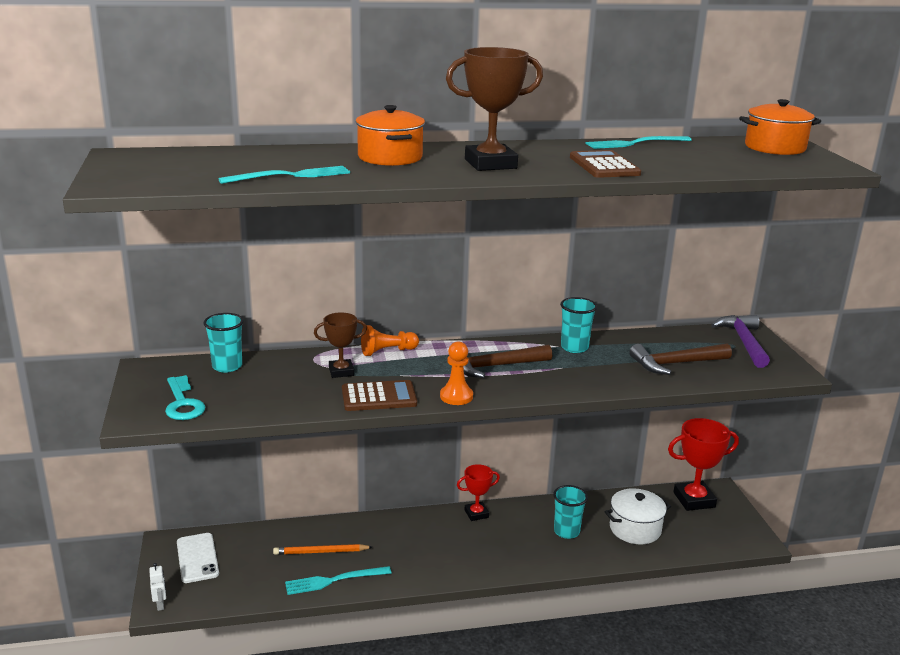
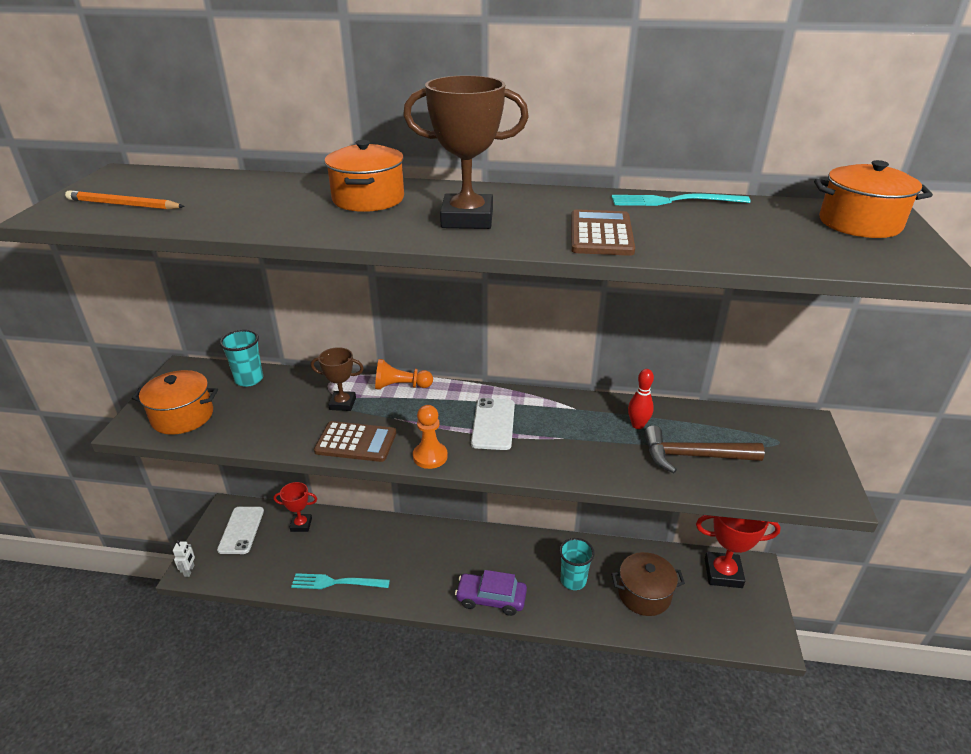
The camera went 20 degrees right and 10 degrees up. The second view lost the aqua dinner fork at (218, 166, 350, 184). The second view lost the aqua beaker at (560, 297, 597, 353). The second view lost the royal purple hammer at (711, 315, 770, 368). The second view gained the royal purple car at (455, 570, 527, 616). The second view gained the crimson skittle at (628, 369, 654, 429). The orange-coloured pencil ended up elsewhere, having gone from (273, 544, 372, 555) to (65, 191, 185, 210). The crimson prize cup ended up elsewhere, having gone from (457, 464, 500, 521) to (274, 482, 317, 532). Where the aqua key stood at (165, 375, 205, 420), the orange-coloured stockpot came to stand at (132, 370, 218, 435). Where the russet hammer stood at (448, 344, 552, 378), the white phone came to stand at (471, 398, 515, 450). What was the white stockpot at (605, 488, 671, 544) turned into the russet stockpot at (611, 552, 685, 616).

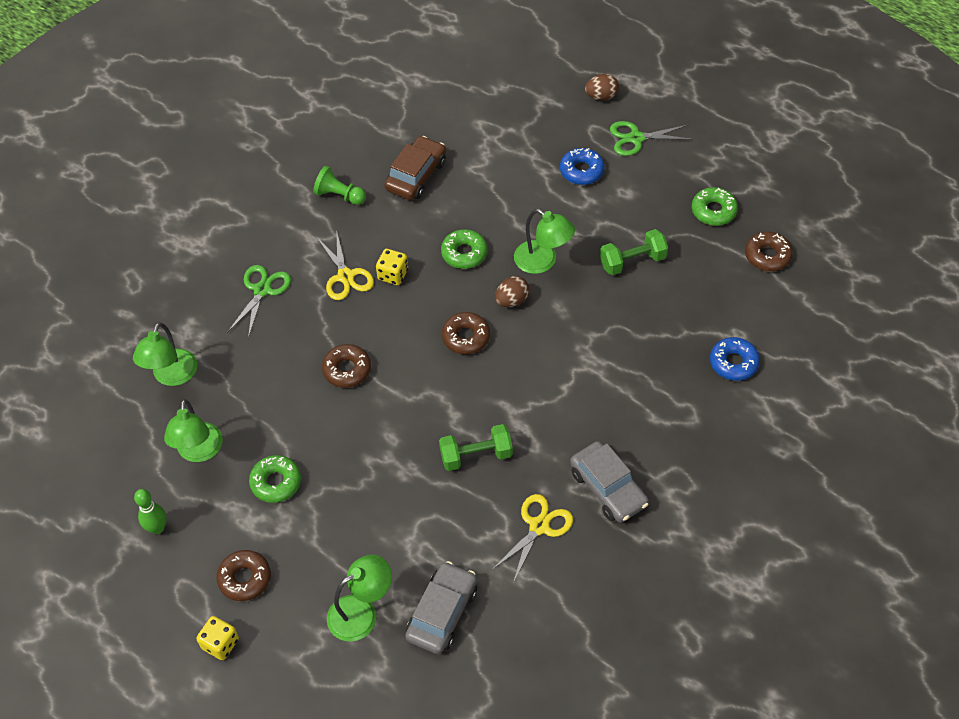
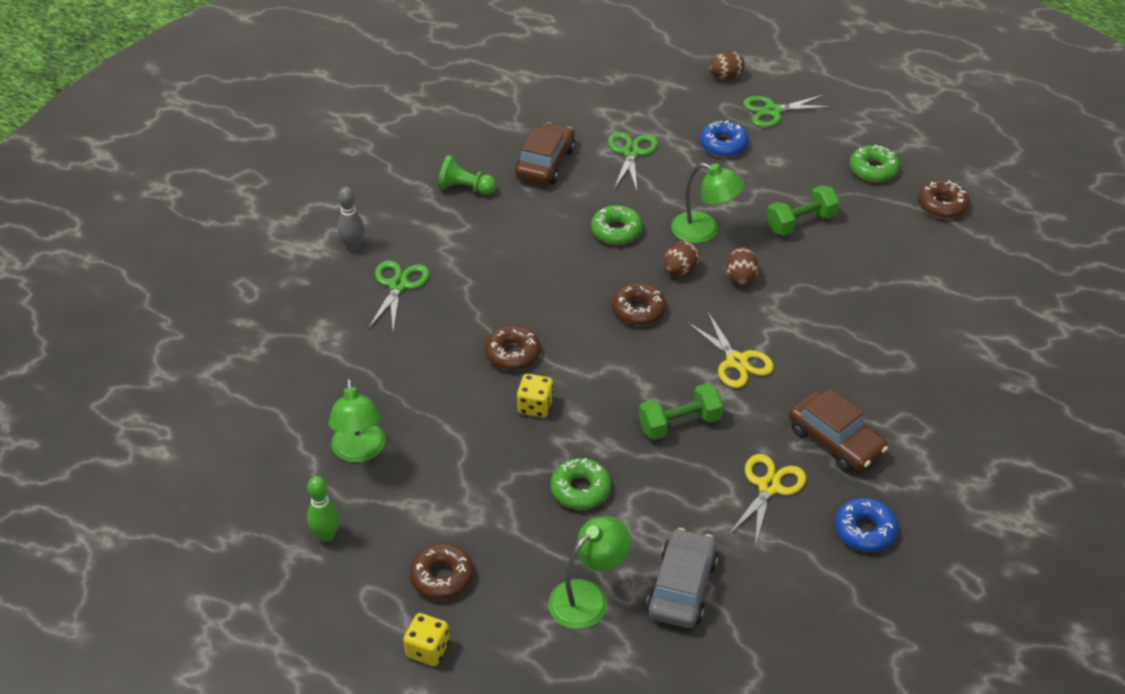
The camera went 10 degrees left and 10 degrees down. The second view lost the leaf-green lamp at (133, 322, 197, 386). The second view gained the gray skittle at (337, 187, 364, 251). The second view gained the leaf-green shears at (608, 132, 658, 191). The second view gained the russet egg shape at (726, 247, 759, 286). The leaf-green donut ended up elsewhere, having gone from (249, 455, 301, 503) to (550, 458, 611, 510). The golden shears ended up elsewhere, having gone from (317, 230, 374, 300) to (686, 312, 774, 388). The golden dice ended up elsewhere, having gone from (376, 249, 408, 285) to (517, 374, 553, 417). The blue donut ended up elsewhere, having gone from (710, 337, 760, 381) to (835, 498, 898, 552). What was the gray car at (570, 441, 649, 523) turned into the russet car at (789, 388, 888, 472).

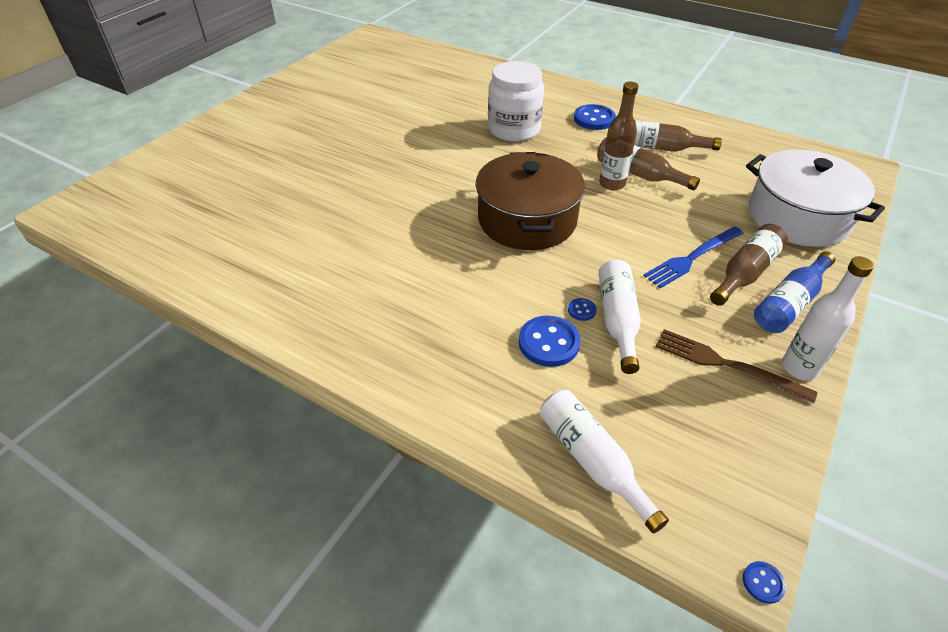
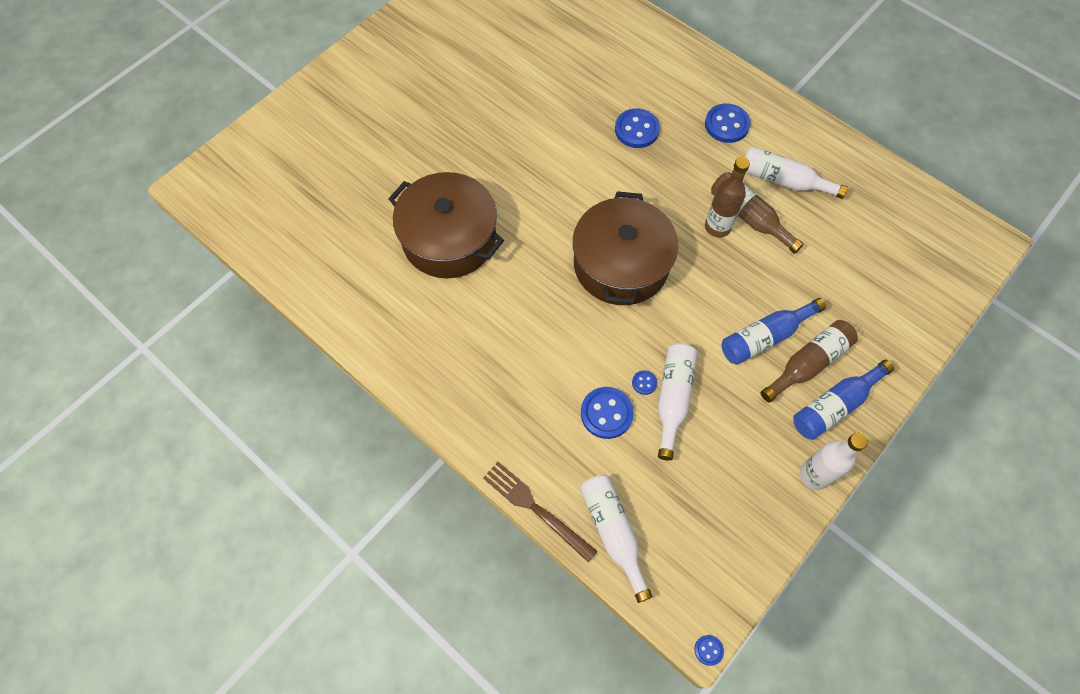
The camera went 10 degrees right and 20 degrees up. The second view lost the white stockpot at (746, 150, 885, 247). The second view gained the russet stockpot at (388, 172, 504, 278). The russet dinner fork ended up elsewhere, having gone from (655, 329, 817, 403) to (483, 462, 598, 563). Where the white preserve jar stood at (488, 61, 544, 142), the blue button came to stand at (615, 108, 660, 148). Where the blue dinner fork stood at (643, 226, 744, 288), the blue bottle came to stand at (722, 298, 826, 365). What was the russet bottle at (634, 120, 722, 152) turned into the white bottle at (745, 146, 848, 199).

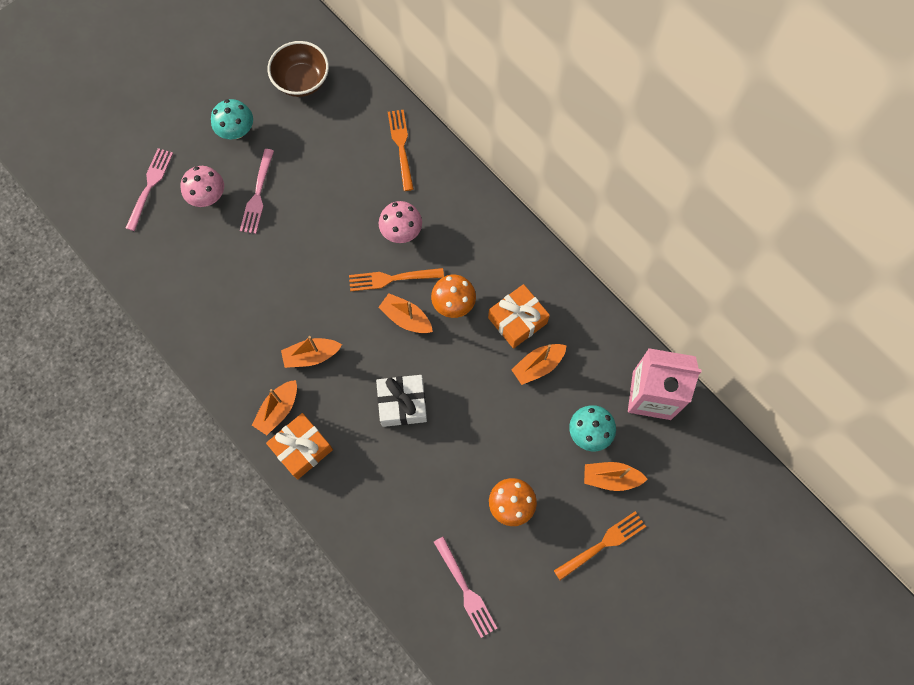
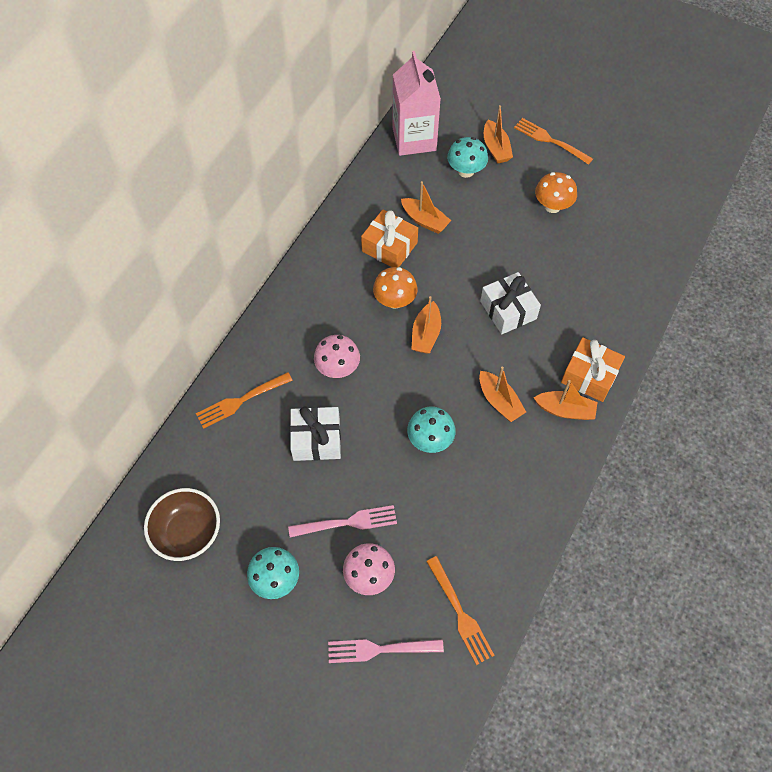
The camera went 110 degrees left and 10 degrees down. The second view lost the rose-pink dinner fork at (434, 536, 497, 638). The second view gained the white present at (290, 407, 341, 461). The second view gained the aqua fungus at (407, 407, 456, 453). The orange-coloured dinner fork ended up elsewhere, having gone from (349, 268, 444, 291) to (426, 556, 494, 665).

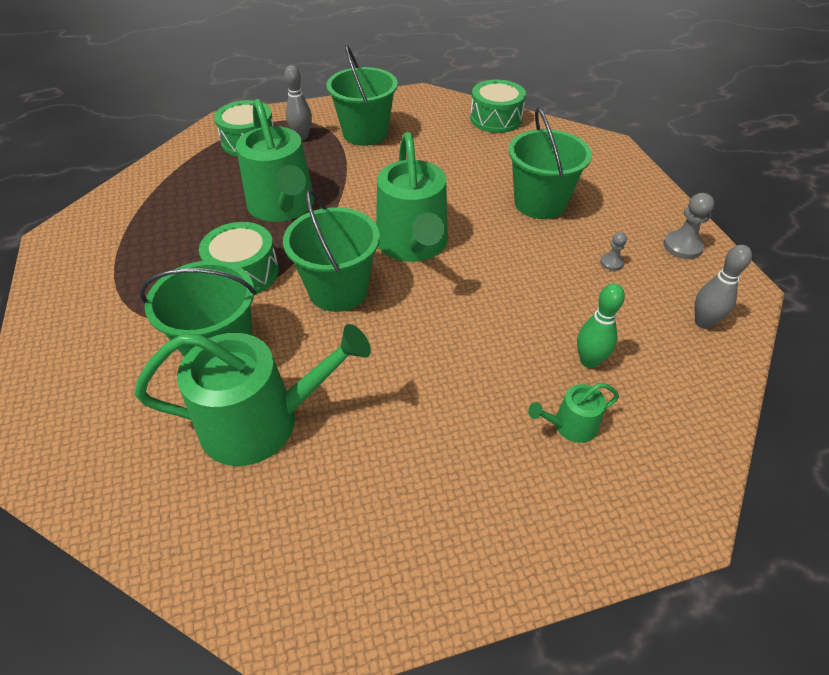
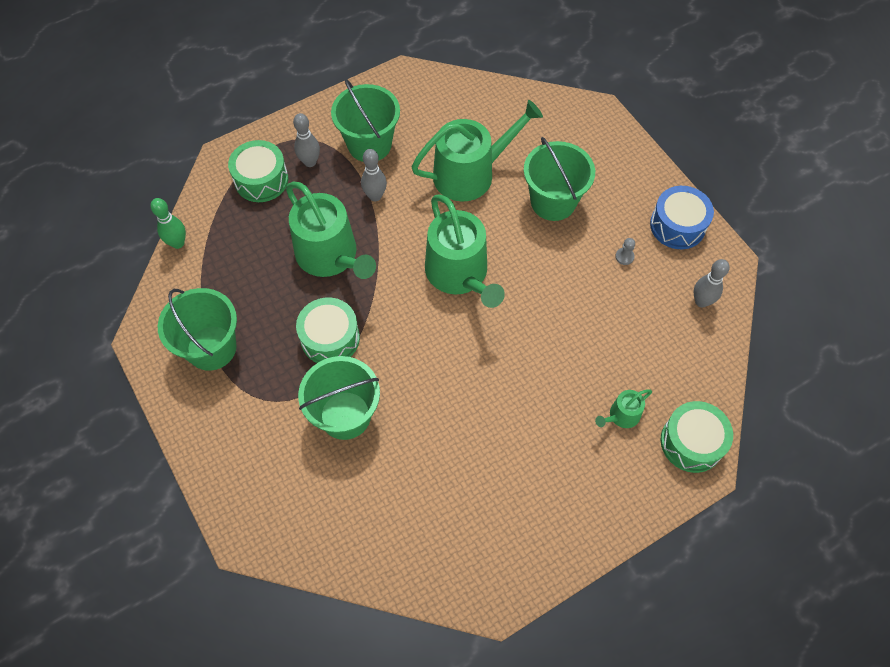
The camera went 15 degrees left and 15 degrees up. The second view gained the gray skittle at (361, 149, 387, 201). The leaf-green watering pot ended up elsewhere, having gone from (134, 324, 371, 466) to (411, 100, 543, 202). The leaf-green pail ended up elsewhere, having gone from (283, 189, 380, 312) to (158, 288, 237, 371). The leaf-green drum ended up elsewhere, having gone from (470, 80, 526, 133) to (660, 401, 733, 473). The leaf-green skittle ended up elsewhere, having gone from (577, 283, 625, 368) to (151, 198, 186, 249). Where the gray pawn stood at (664, 193, 714, 259), the blue drum came to stand at (650, 186, 714, 249).

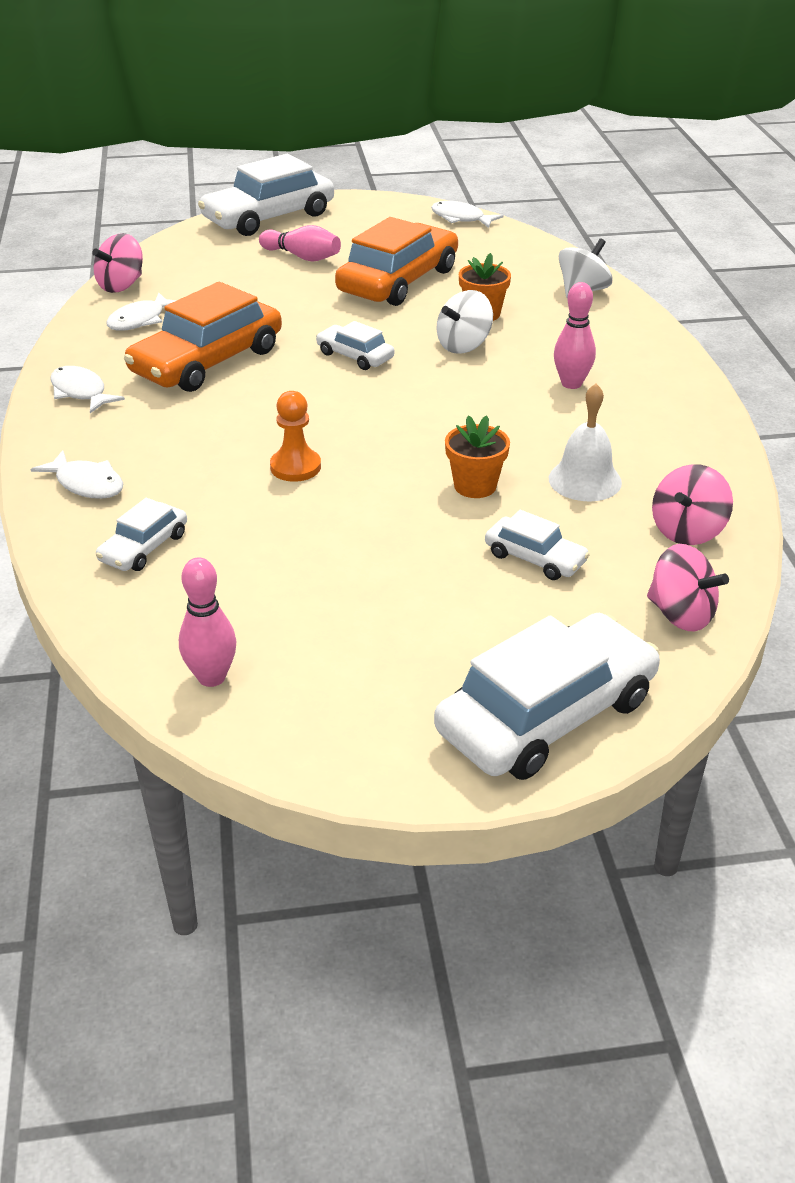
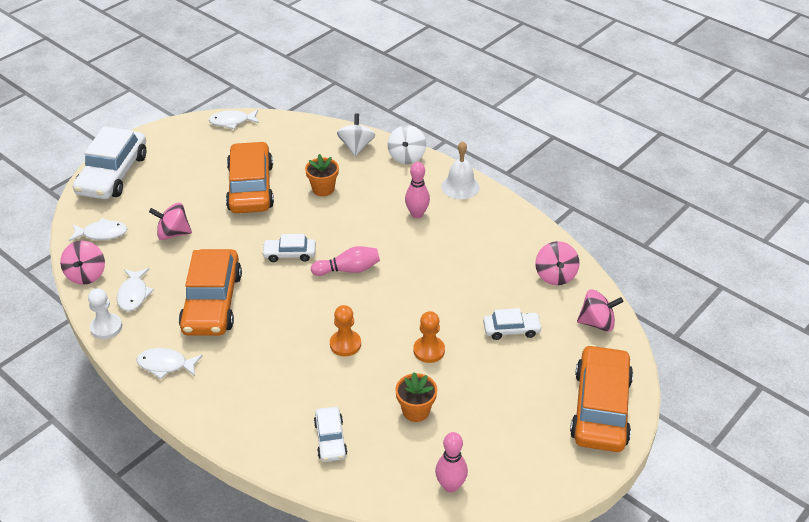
The camera went 40 degrees left and 5 degrees up. The second view gained the white pawn at (88, 288, 122, 339). The second view gained the rose-pink whirligig at (149, 203, 192, 240). The second view gained the orange-coloured pawn at (413, 311, 445, 363). The white fish figure ended up elsewhere, having gone from (31, 450, 124, 499) to (69, 218, 127, 241). The rose-pink skittle ended up elsewhere, having gone from (259, 225, 341, 262) to (311, 246, 380, 276). The white whirligig ended up elsewhere, having gone from (437, 290, 493, 354) to (388, 125, 426, 164). The orange-coloured flower pot ended up elsewhere, having gone from (445, 415, 510, 498) to (395, 372, 437, 422). The white bell ended up elsewhere, having gone from (549, 384, 622, 501) to (442, 141, 479, 199). What was the white car at (434, 613, 660, 780) turned into the orange-coloured car at (570, 345, 633, 452).

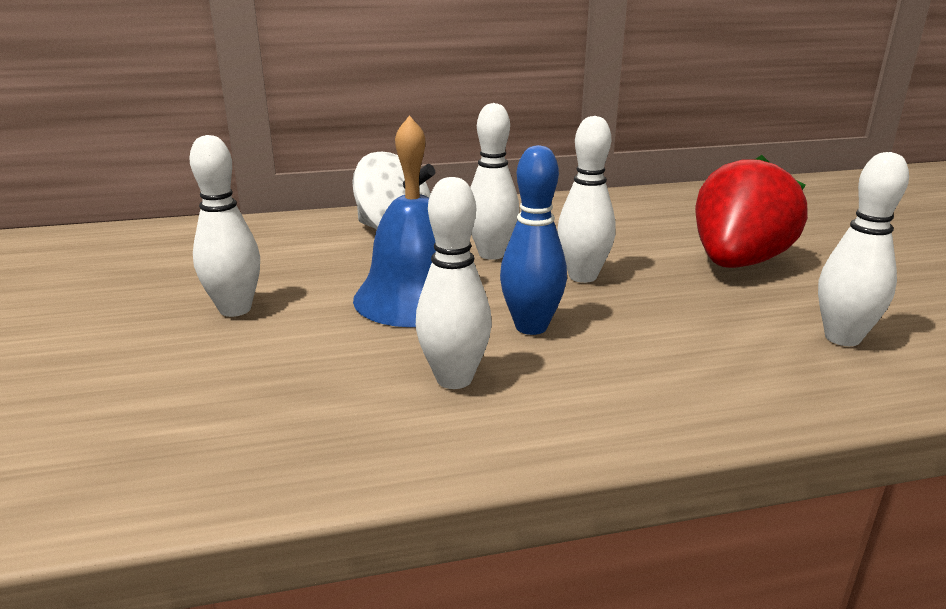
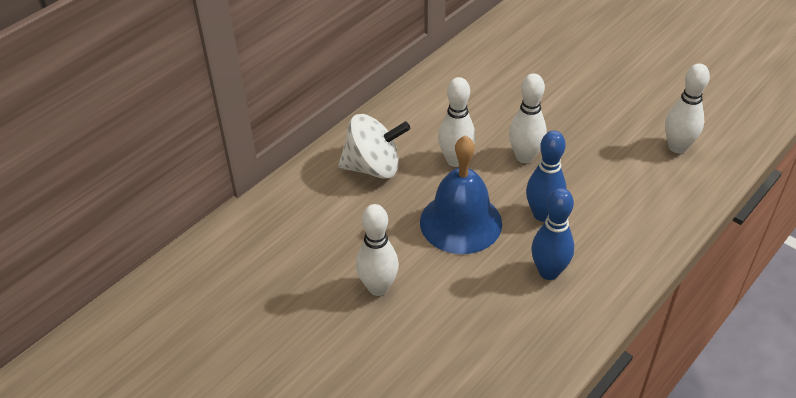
The camera went 35 degrees left and 20 degrees up. The second view lost the crimson toy strawberry at (695, 155, 808, 268). What was the white skittle at (416, 177, 492, 389) turned into the blue skittle at (531, 188, 574, 280).

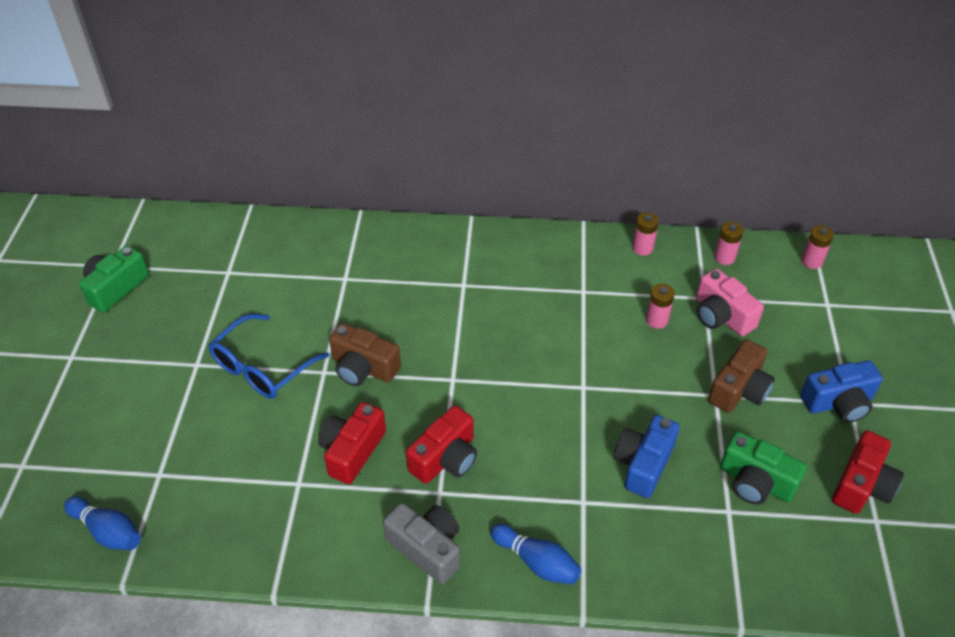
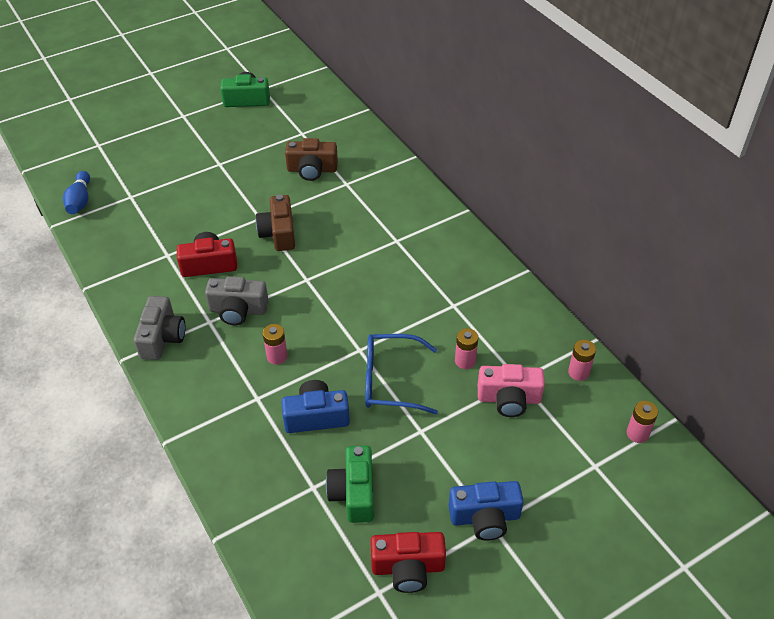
The camera went 55 degrees right and 0 degrees up. The second view lost the blue skittle at (490, 524, 581, 585). The blue eyeglasses ended up elsewhere, having gone from (208, 314, 329, 399) to (365, 334, 438, 414). The rose-pink AA battery ended up elsewhere, having gone from (632, 212, 659, 256) to (263, 324, 288, 365). The russet compact camera ended up elsewhere, having gone from (708, 339, 775, 413) to (285, 138, 338, 181). What was the crimson compact camera at (406, 405, 477, 484) turned into the gray compact camera at (205, 276, 269, 325). The rose-pink compact camera at (696, 268, 764, 336) ended up facing another way, 105 degrees counterclockwise from before. The blue compact camera at (800, 360, 883, 423) ended up facing another way, 45 degrees counterclockwise from before.

